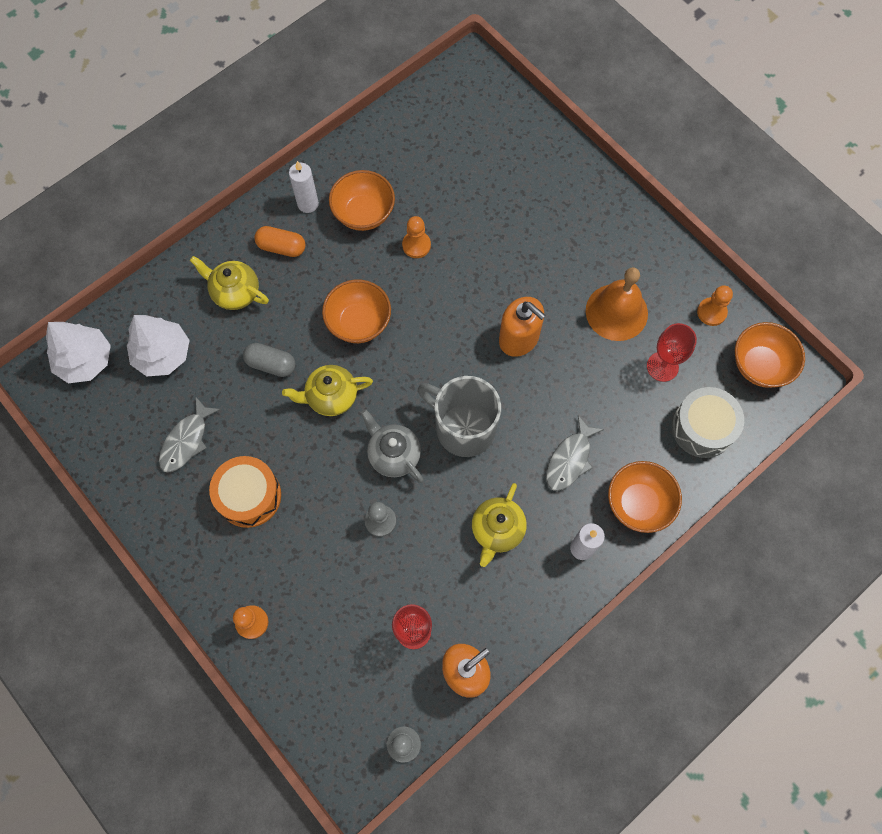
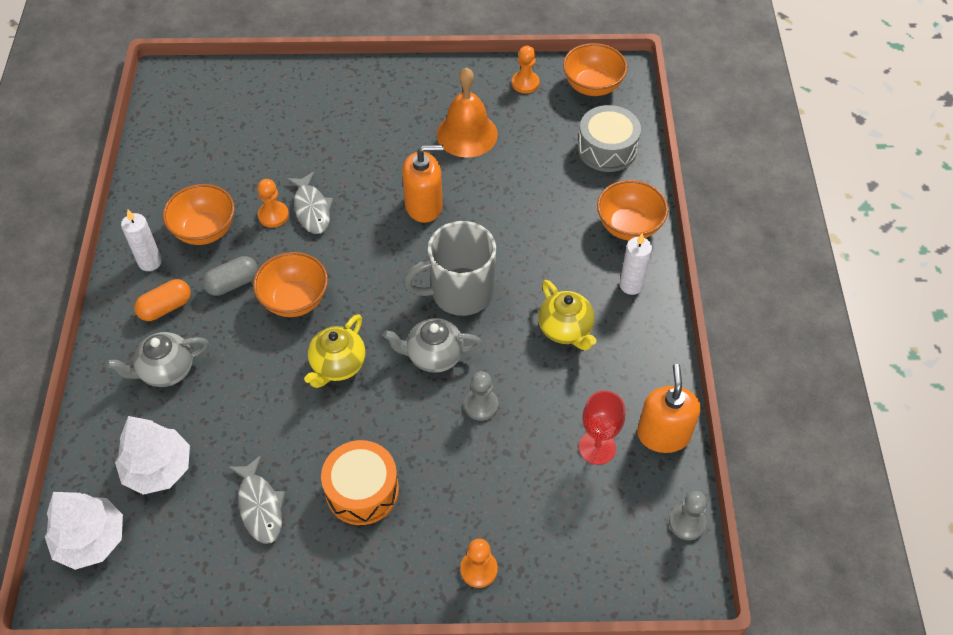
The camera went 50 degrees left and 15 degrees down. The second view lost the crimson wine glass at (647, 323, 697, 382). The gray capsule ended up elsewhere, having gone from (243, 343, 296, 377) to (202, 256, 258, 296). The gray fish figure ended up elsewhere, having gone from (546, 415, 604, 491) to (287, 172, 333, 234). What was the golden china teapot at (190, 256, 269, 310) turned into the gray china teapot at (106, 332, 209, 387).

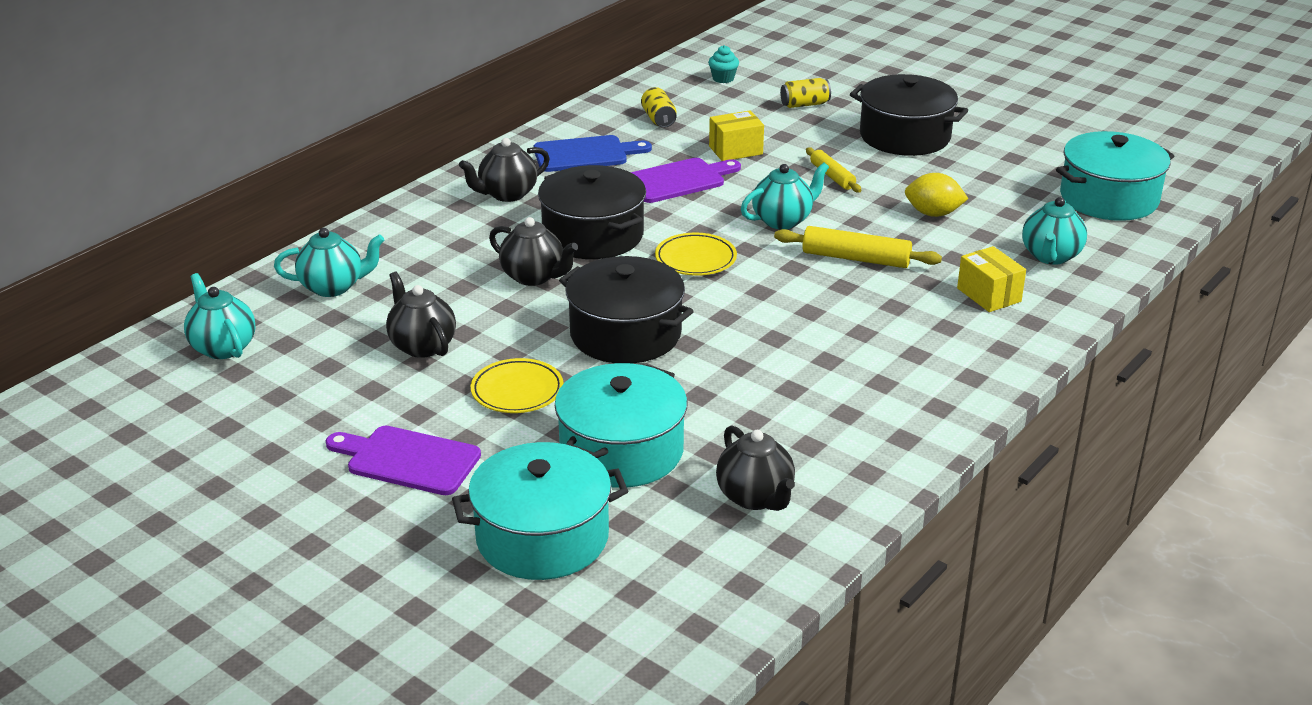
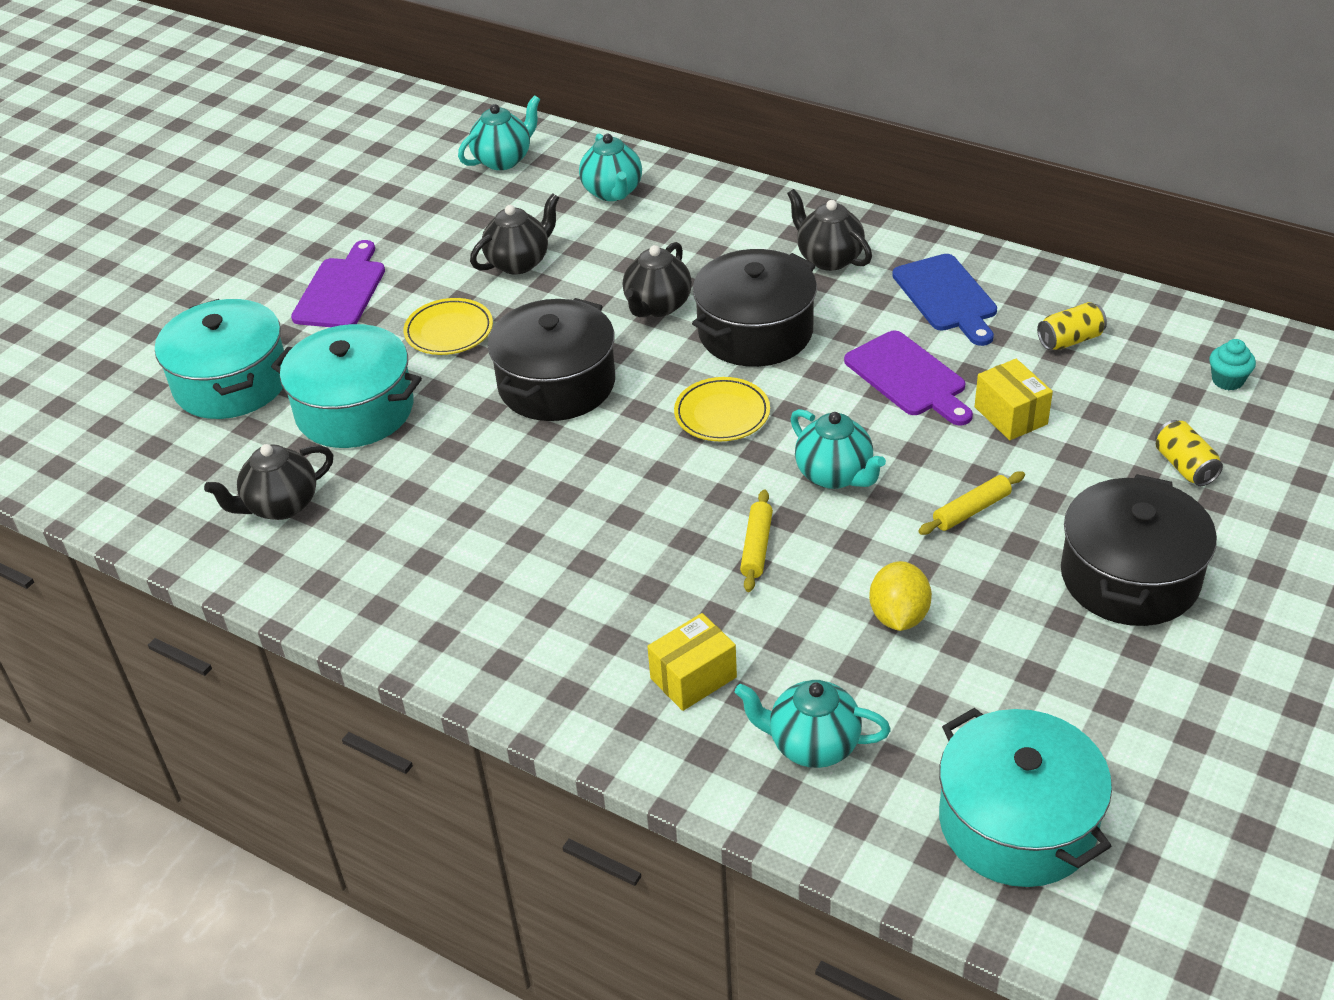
The camera went 85 degrees right and 10 degrees up. The size of the golden rolling pin at (774, 226, 942, 268) changed by a factor of 0.64.

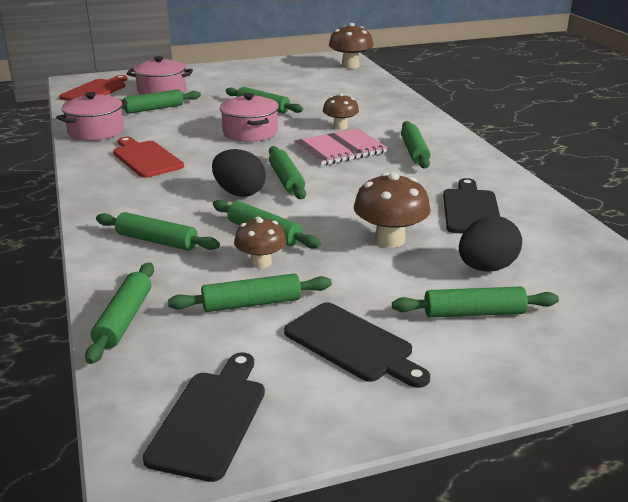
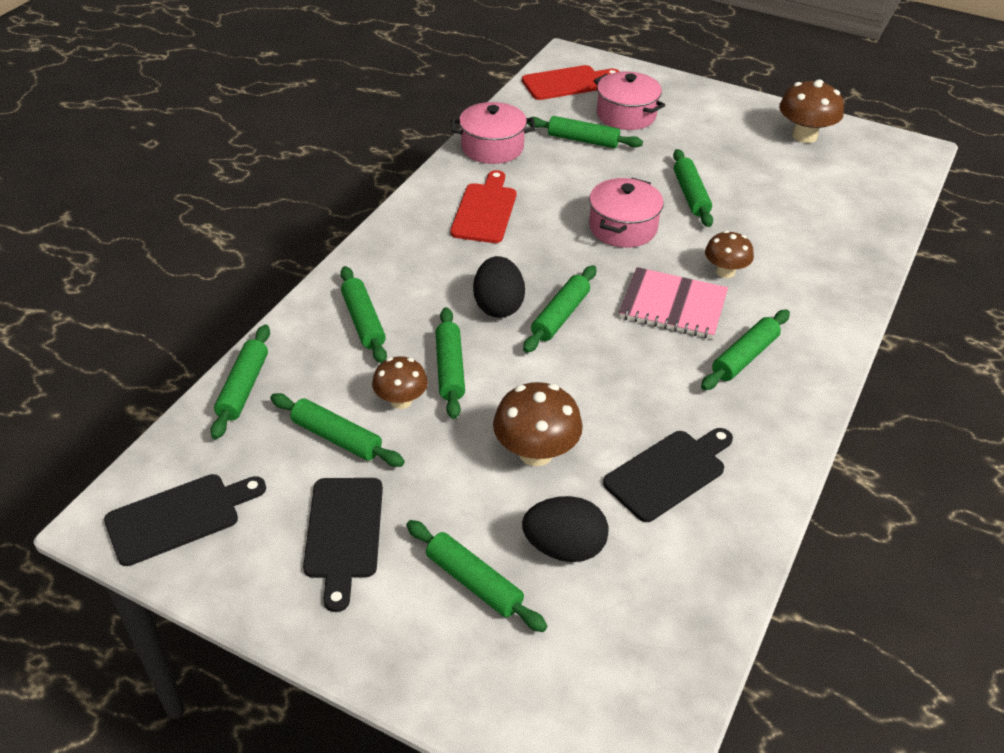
The camera went 45 degrees right and 15 degrees up. The russet fungus ended up elsewhere, having gone from (329, 23, 373, 69) to (779, 80, 844, 143). The leaf-green rolling pin at (85, 262, 154, 364) ended up facing another way, 45 degrees counterclockwise from before.

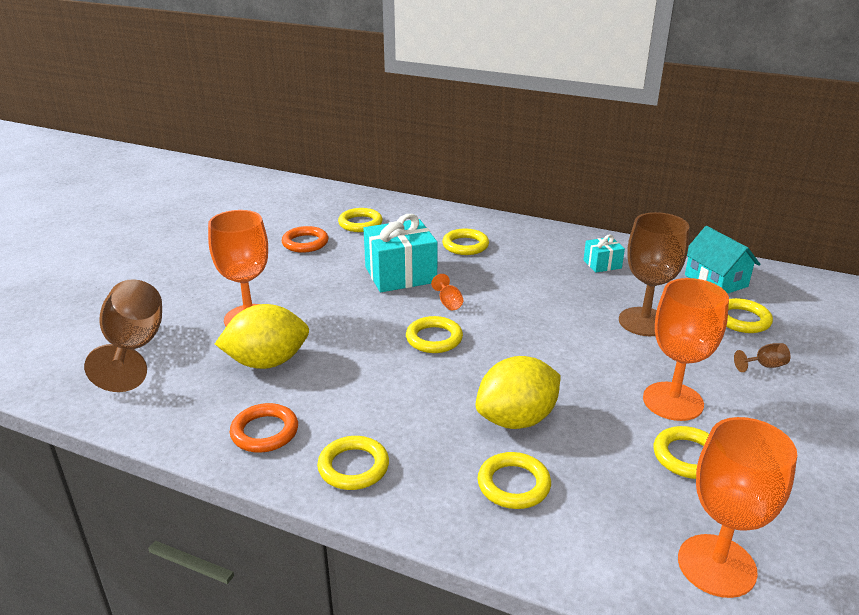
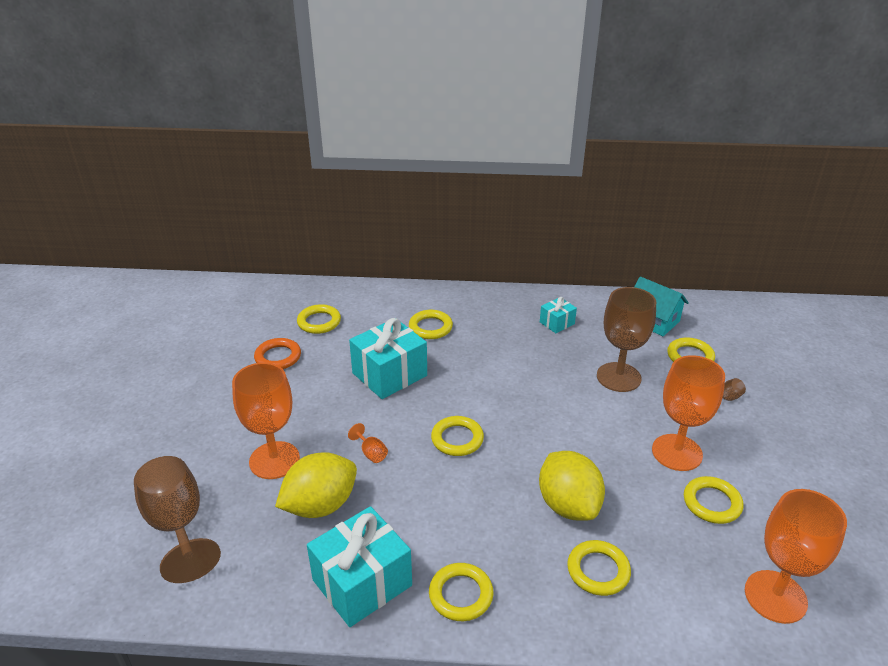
The camera went 20 degrees left and 5 degrees up. The orange-coloured wine glass ended up elsewhere, having gone from (431, 274, 463, 310) to (348, 423, 388, 463). Where the orange-coloured torus stood at (230, 403, 298, 453), the aqua present came to stand at (307, 506, 412, 627). The golden lemon at (476, 356, 561, 429) ended up facing another way, 60 degrees counterclockwise from before.

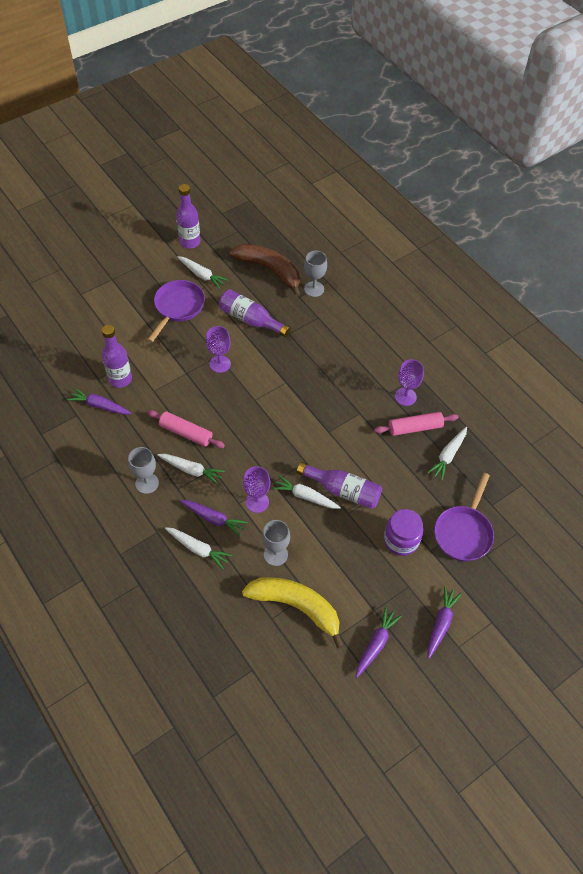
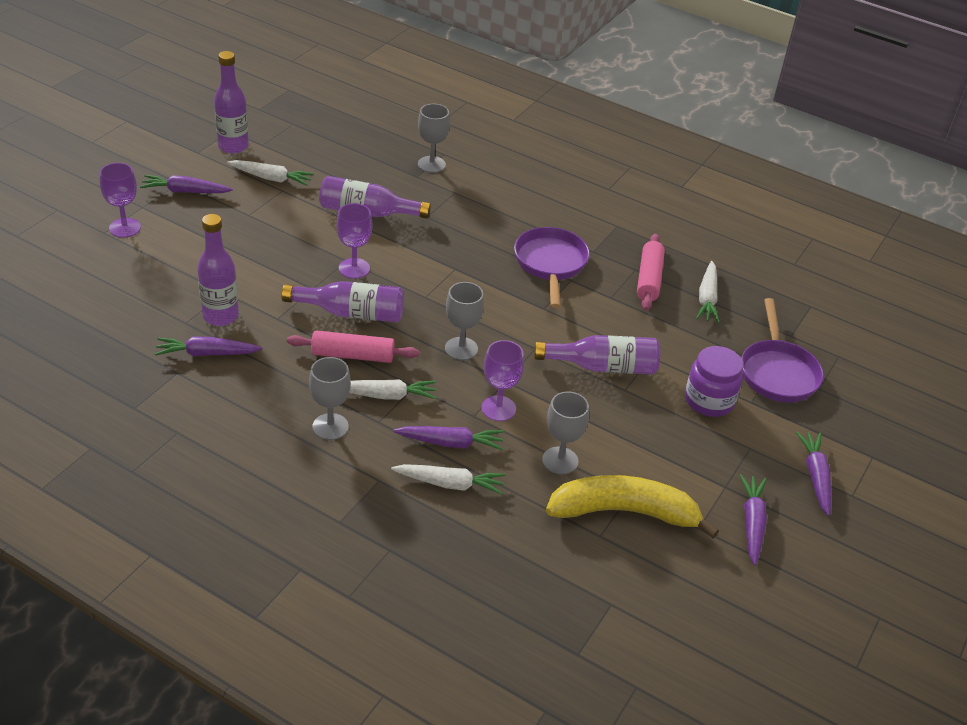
The camera went 25 degrees left and 15 degrees down. The second view lost the russet toy banana at (230, 244, 300, 297). The second view lost the white toy carrot at (272, 475, 341, 509). The second view gained the royal purple toy carrot at (140, 175, 233, 193). The second view gained the royal purple bottle at (282, 281, 404, 322). The second view gained the gray wine glass at (445, 282, 484, 360). The royal purple skillet ended up elsewhere, having gone from (147, 280, 205, 343) to (514, 227, 590, 308). The royal purple wine glass ended up elsewhere, having gone from (395, 359, 424, 406) to (100, 163, 141, 238). The rose-pink rolling pin at (374, 412, 458, 436) ended up facing another way, 45 degrees counterclockwise from before.

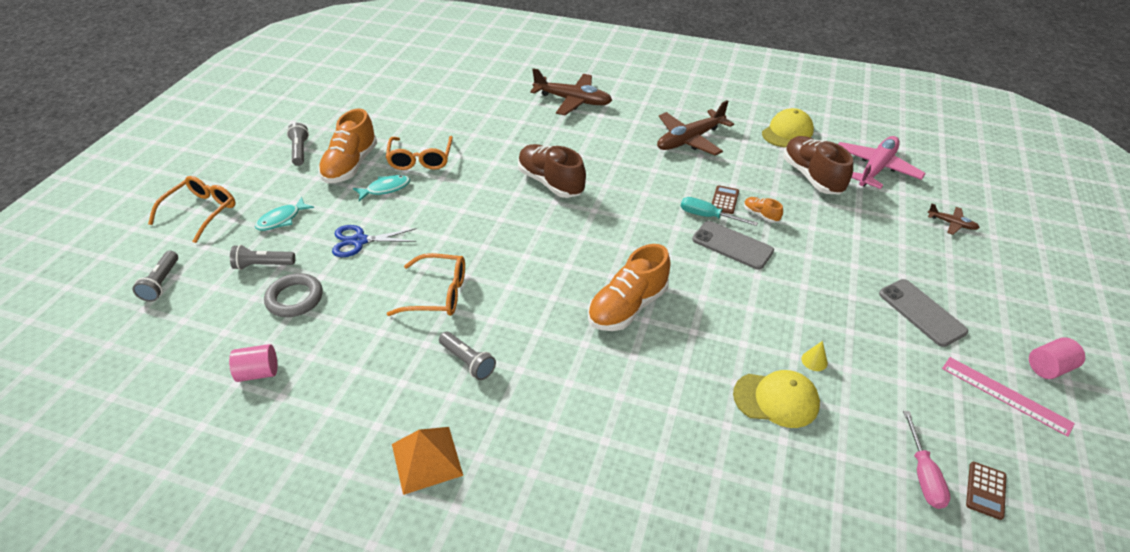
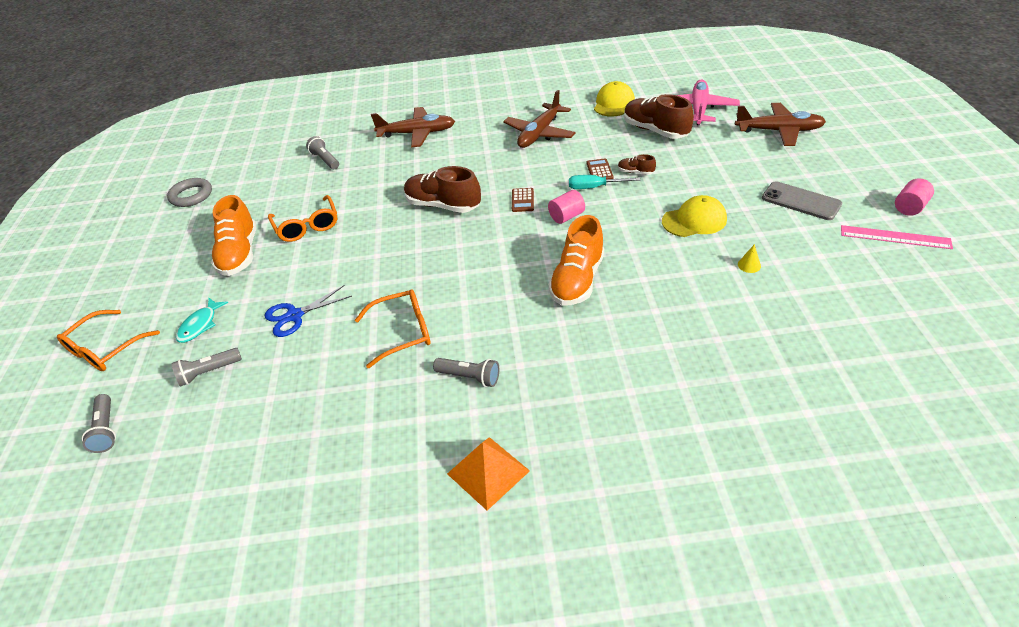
The camera went 20 degrees left and 0 degrees up. The second view lost the aqua fish figure at (353, 175, 410, 201). The second view lost the gray phone at (692, 221, 774, 270). The second view lost the rose-pink screwdriver at (903, 411, 951, 509). The rose-pink cylinder shape ended up elsewhere, having gone from (229, 344, 278, 382) to (548, 190, 585, 224). The gray torus ended up elsewhere, having gone from (264, 273, 323, 317) to (167, 178, 212, 207). The gray torch ended up elsewhere, having gone from (287, 123, 309, 166) to (306, 136, 339, 169). The golden cap ended up elsewhere, having gone from (733, 370, 820, 428) to (662, 195, 727, 237). The russet calculator ended up elsewhere, having gone from (966, 462, 1006, 520) to (512, 188, 534, 212). What was the orange-coloured lace-up shoe at (744, 197, 783, 223) turned into the russet lace-up shoe at (618, 154, 656, 175). The orange-coloured eyeglasses at (148, 176, 235, 243) ended up facing another way, 150 degrees counterclockwise from before. The size of the russet plane at (927, 204, 980, 235) changed by a factor of 2.09.

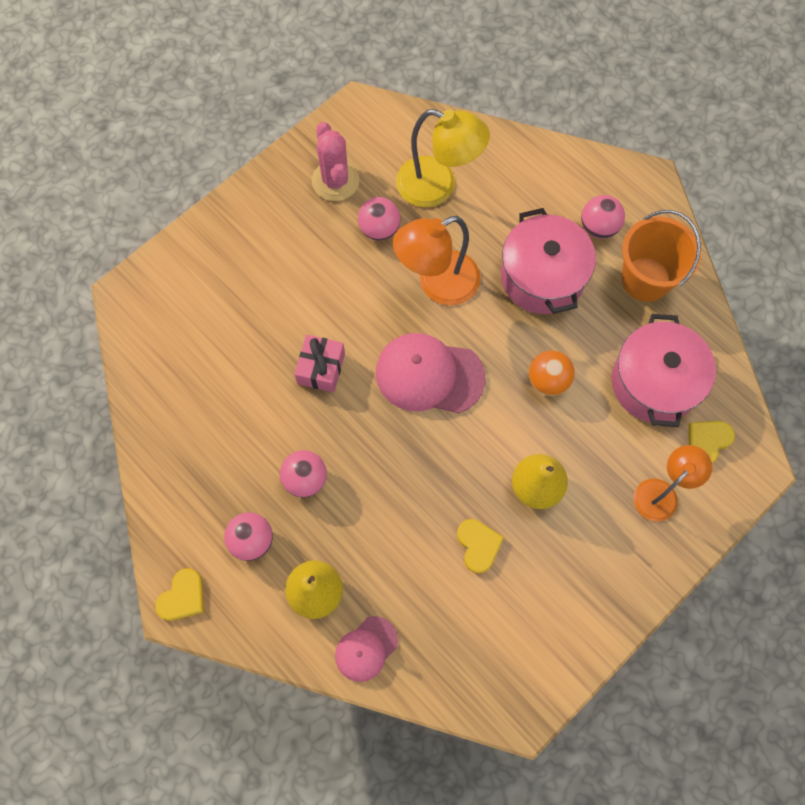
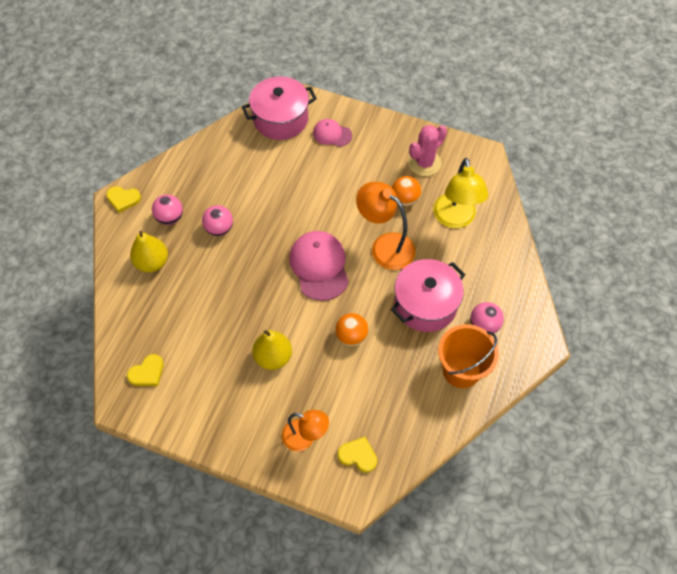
The camera went 65 degrees right and 10 degrees down. The second view lost the rose-pink present at (294, 335, 345, 393). The rose-pink cap ended up elsewhere, having gone from (335, 616, 398, 682) to (313, 119, 352, 147). The golden love heart ended up elsewhere, having gone from (457, 519, 504, 574) to (127, 354, 164, 386). The rose-pink stockpot ended up elsewhere, having gone from (612, 314, 716, 427) to (242, 77, 317, 140). What was the rose-pink play ball at (358, 197, 401, 241) turned into the orange-coloured play ball at (392, 176, 421, 206).

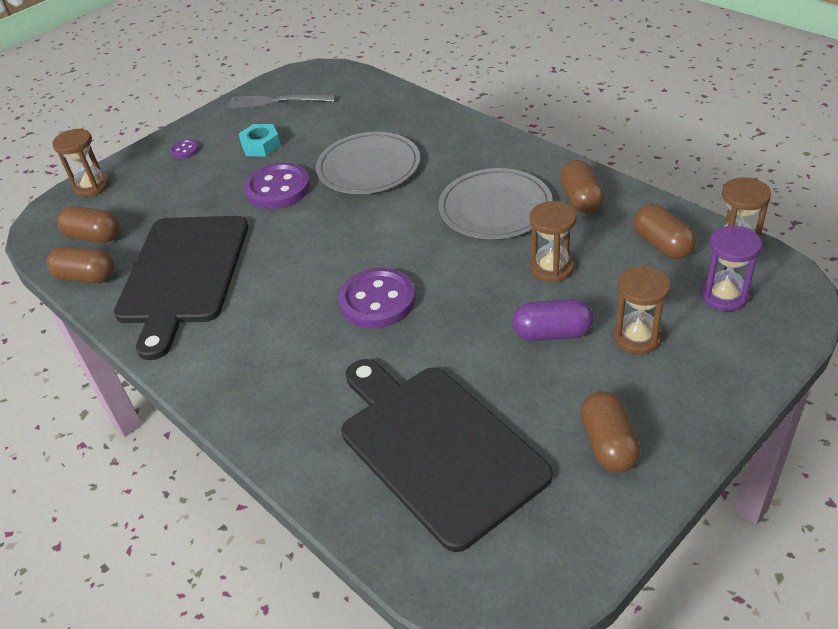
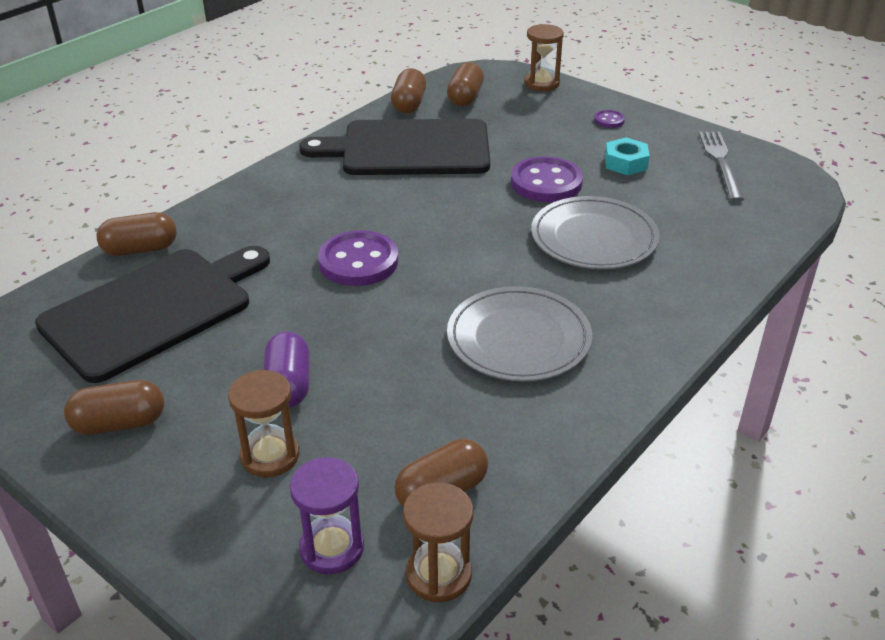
The camera went 80 degrees right and 5 degrees down. The second view lost the russet sandglass at (530, 201, 577, 282). The russet capsule ended up elsewhere, having gone from (560, 160, 605, 214) to (96, 212, 177, 256).

